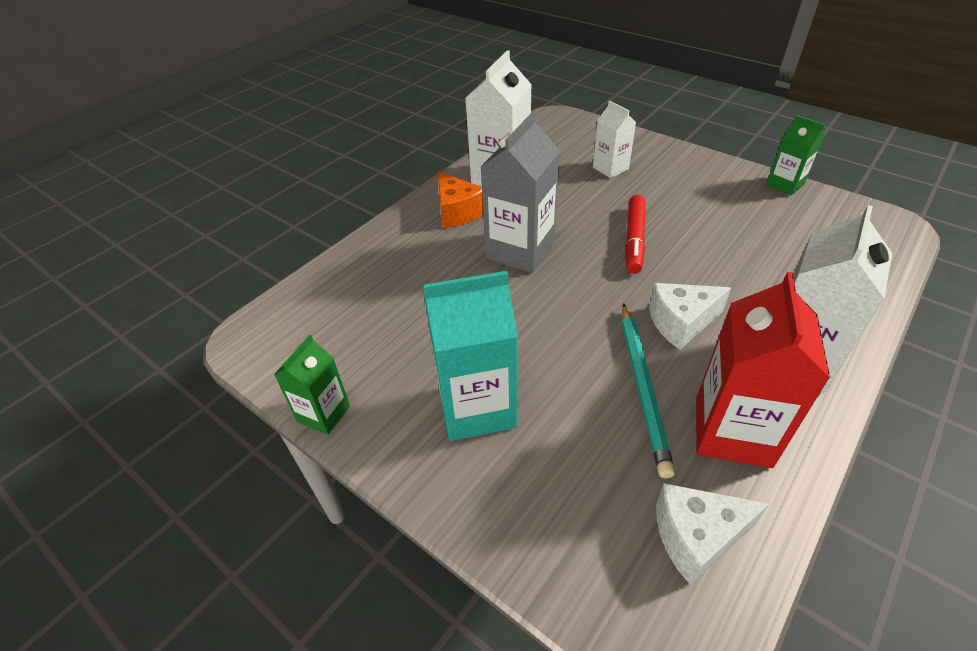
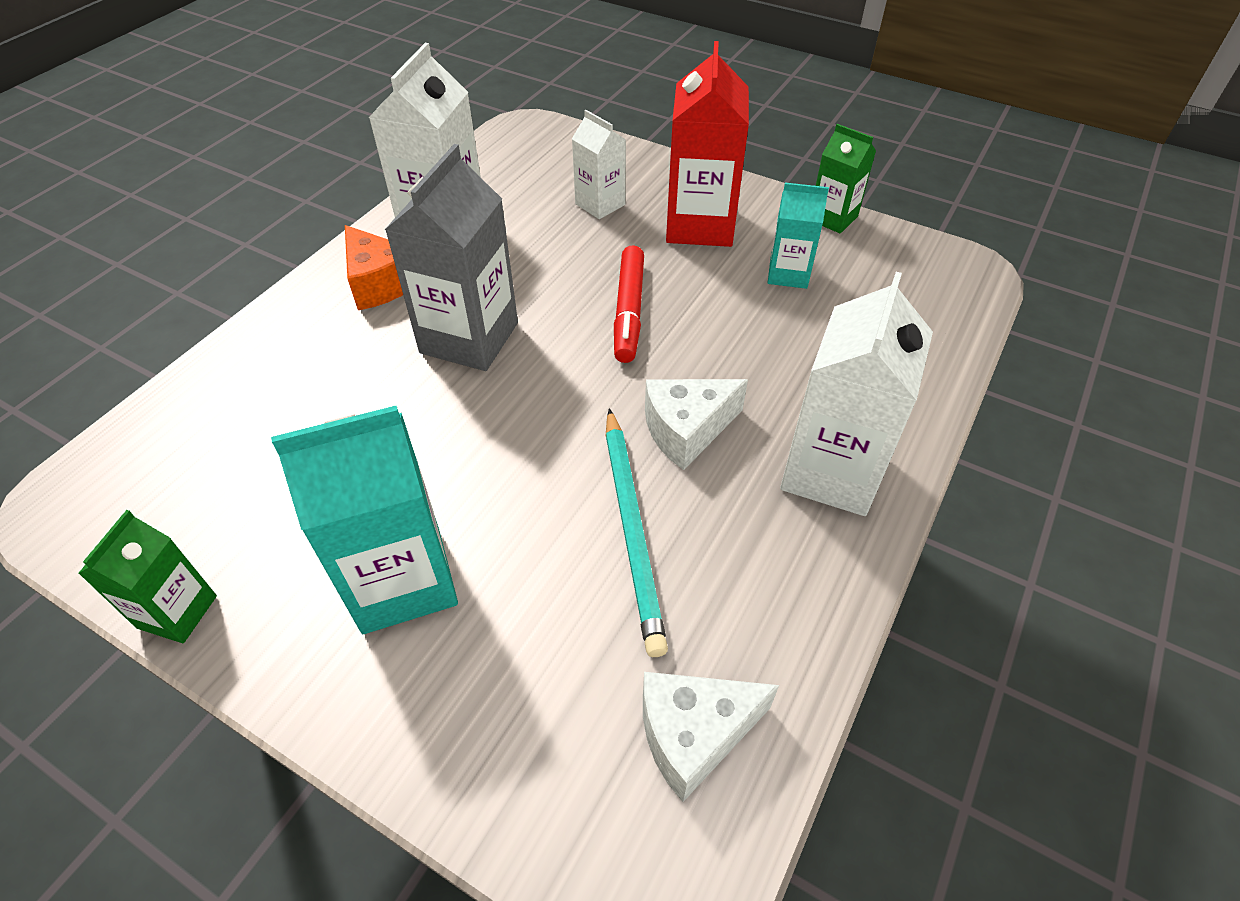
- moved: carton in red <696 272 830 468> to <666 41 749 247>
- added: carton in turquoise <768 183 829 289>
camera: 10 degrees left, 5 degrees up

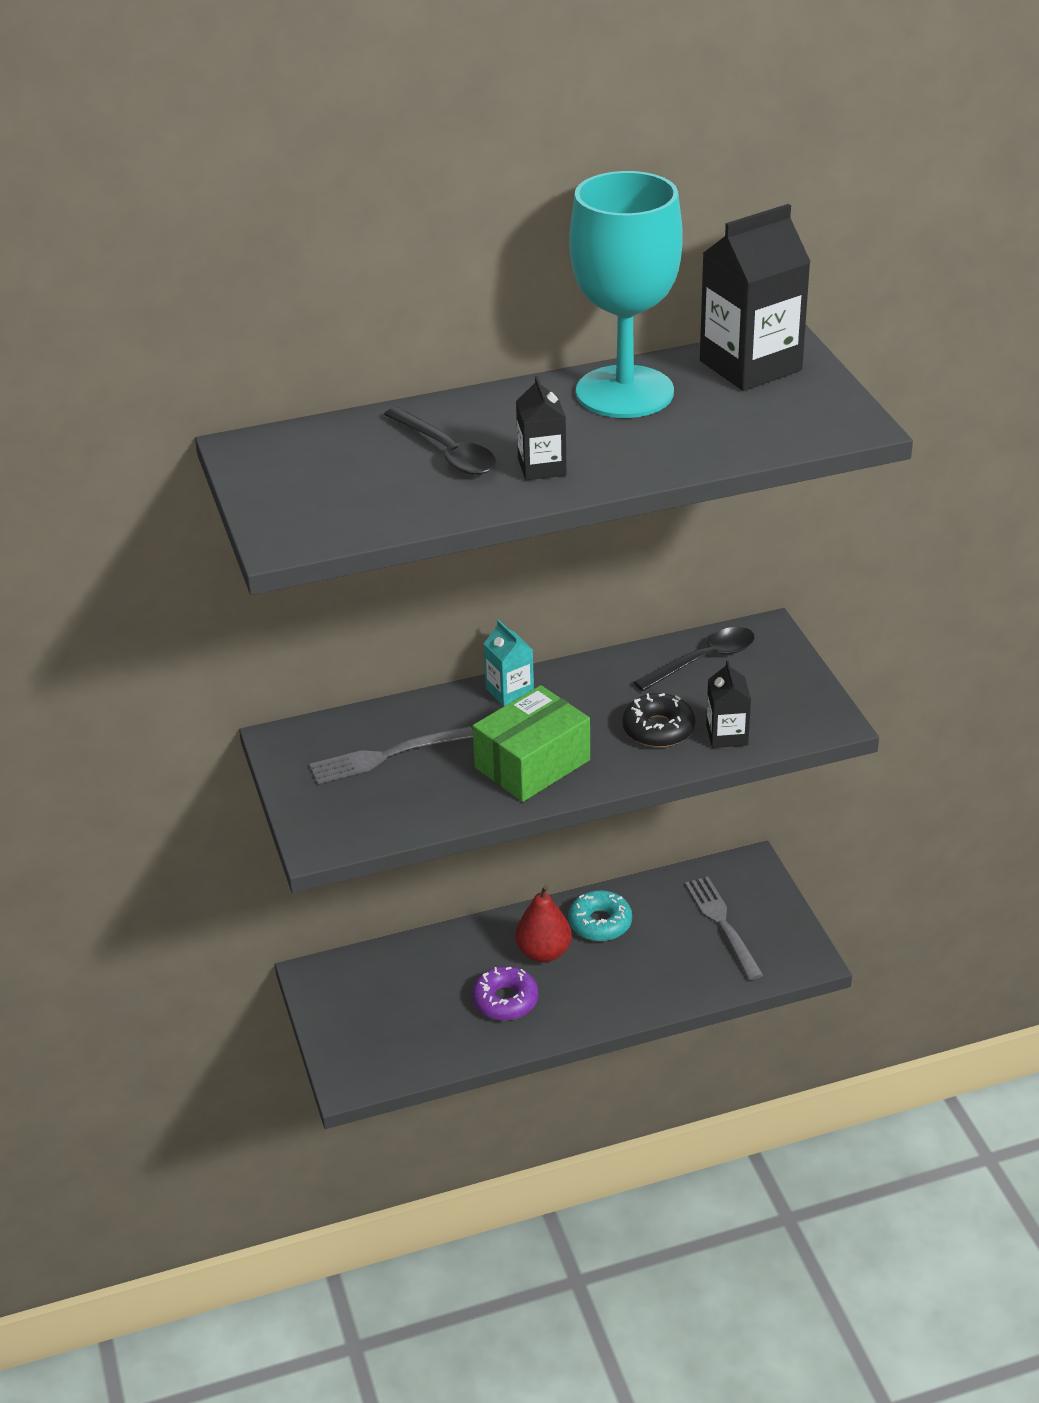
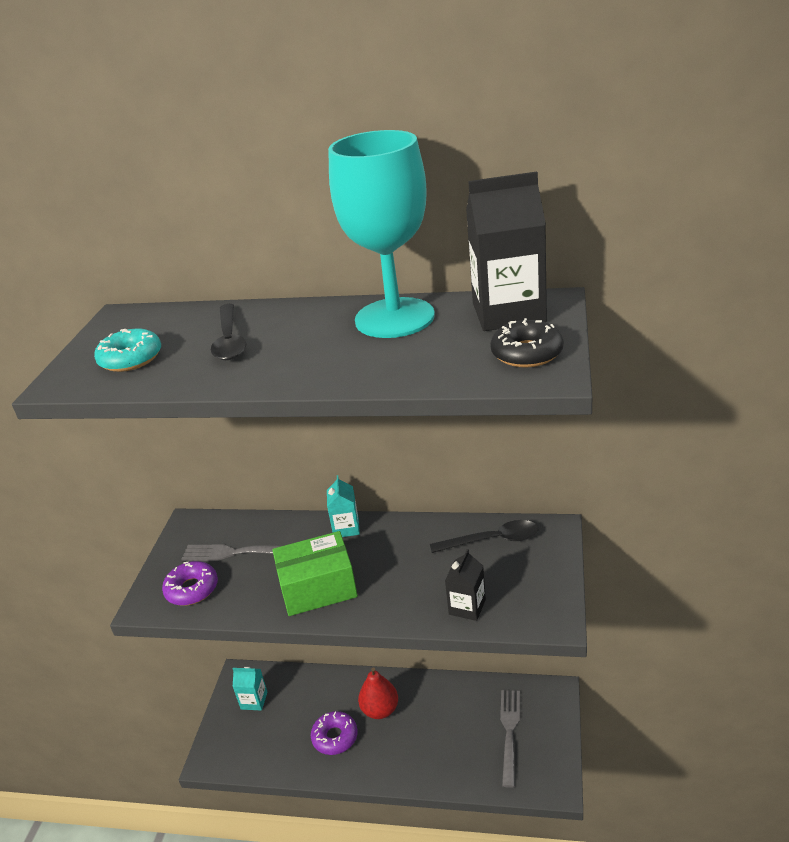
- moved: donut in turquoise <568 890 632 941> to <94 329 161 372>
- added: donut in purple <162 561 218 606>
- added: carton in turquoise <233 667 267 710>
- moved: donut in black <622 693 695 748> to <490 318 564 367>
- removed: carton in black <516 376 567 480>
camera: 30 degrees right, 5 degrees down

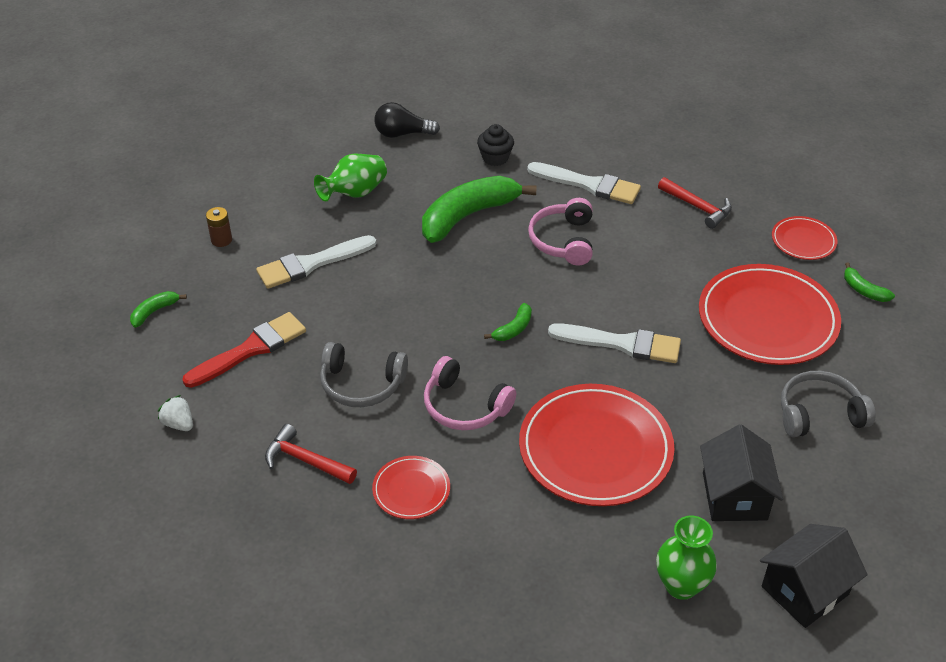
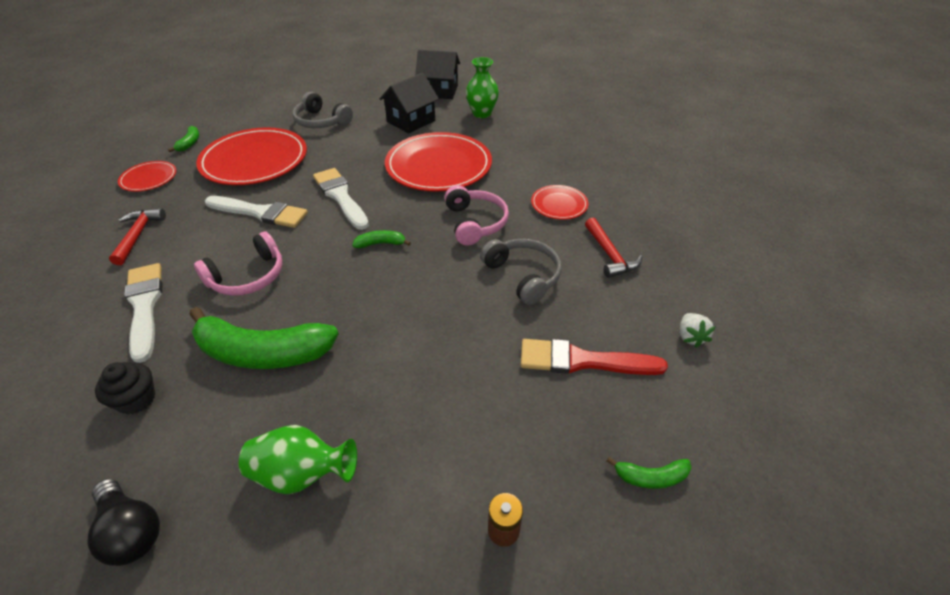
- moved: brush in white <256 235 376 289> to <205 196 308 228>
camera: 135 degrees left, 0 degrees up

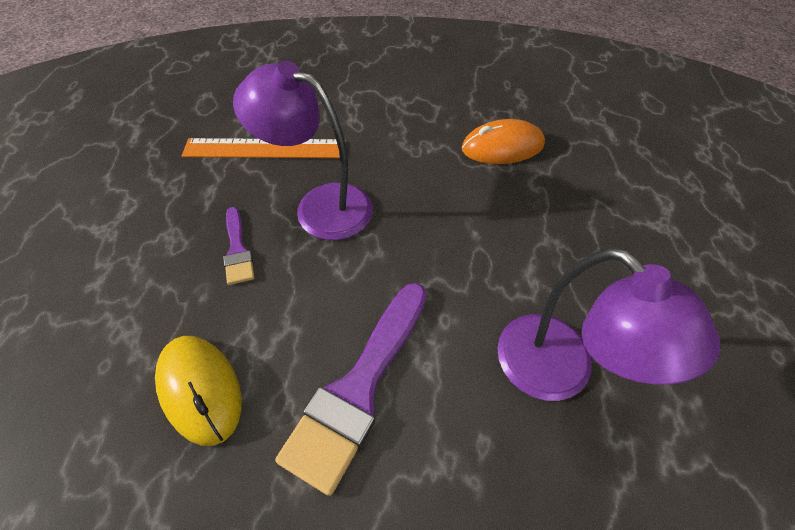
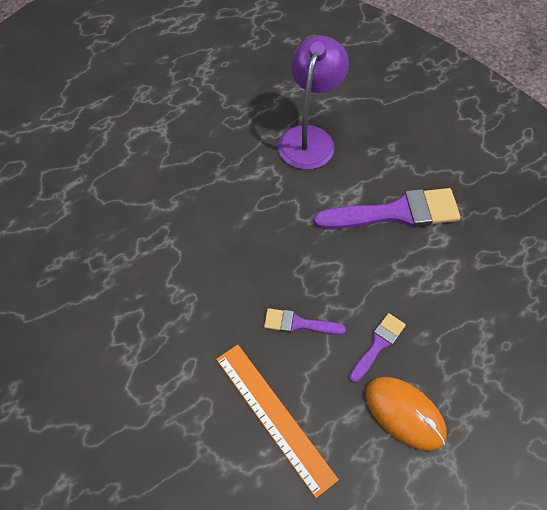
- replaced: lamp in purple <233 61 373 240> to brush in purple <264 308 346 335>
- moved: mouse in orange <462 119 545 164> to <366 377 447 451>
- removed: mouse in yellow <155 336 242 446>
camera: 125 degrees left, 5 degrees up

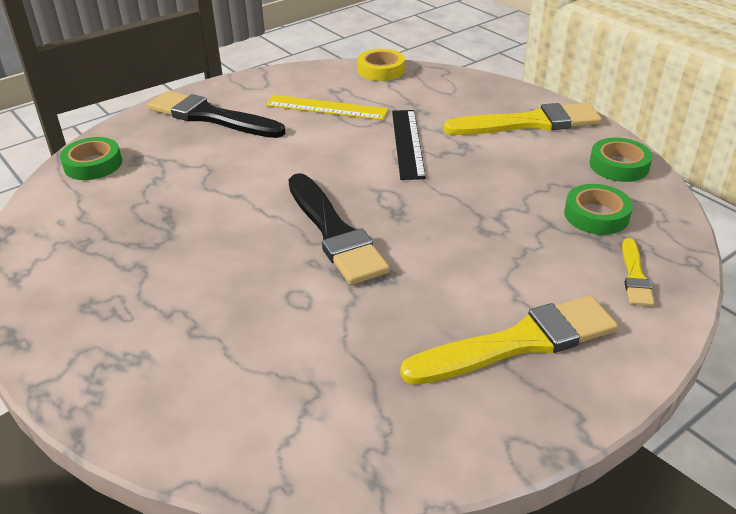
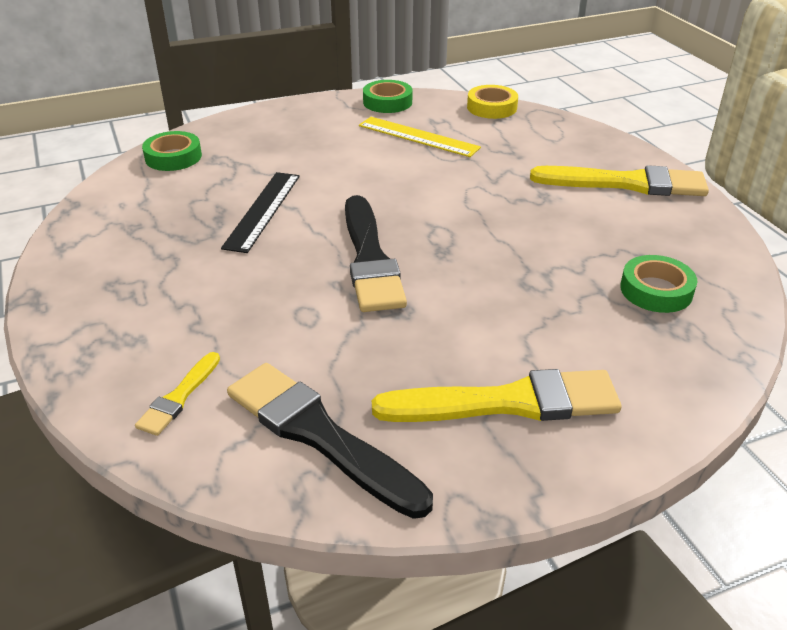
- moved: brush in yellow <622 238 654 306> to <135 352 220 436>
- moved: ruler in black <392 110 426 180> to <221 172 300 253>
- moved: brush in black <148 91 285 138> to <227 363 433 519>
- moved: tape in green <589 138 653 182> to <363 80 413 113>
camera: 15 degrees right, 0 degrees up

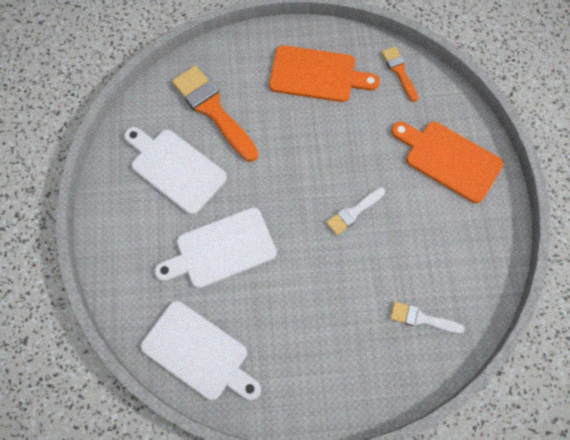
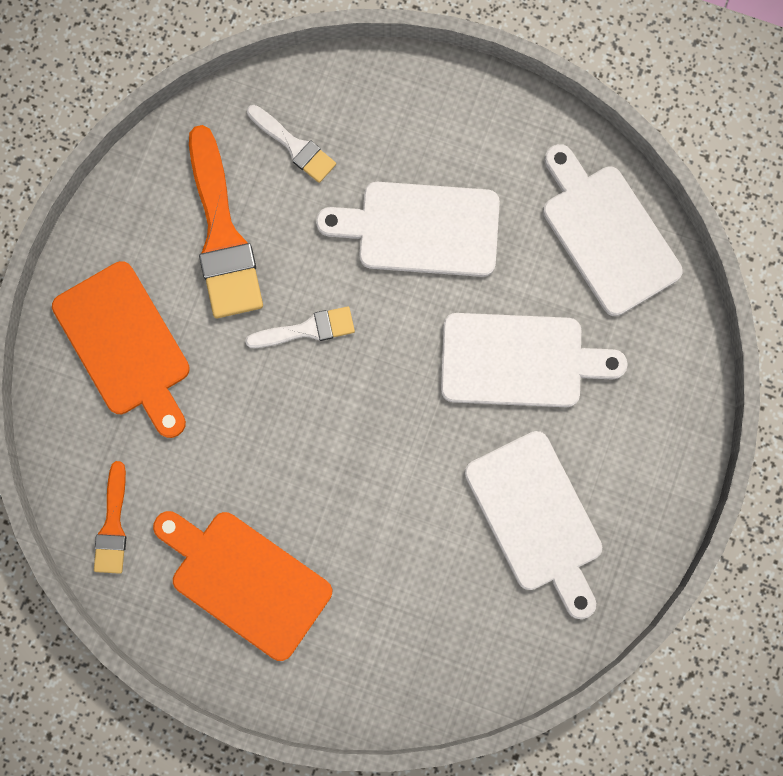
- moved: brush in orange <172 66 258 162> to <189 125 263 318>
- added: cutting board in white <316 182 500 277>
camera: 155 degrees left, 10 degrees up

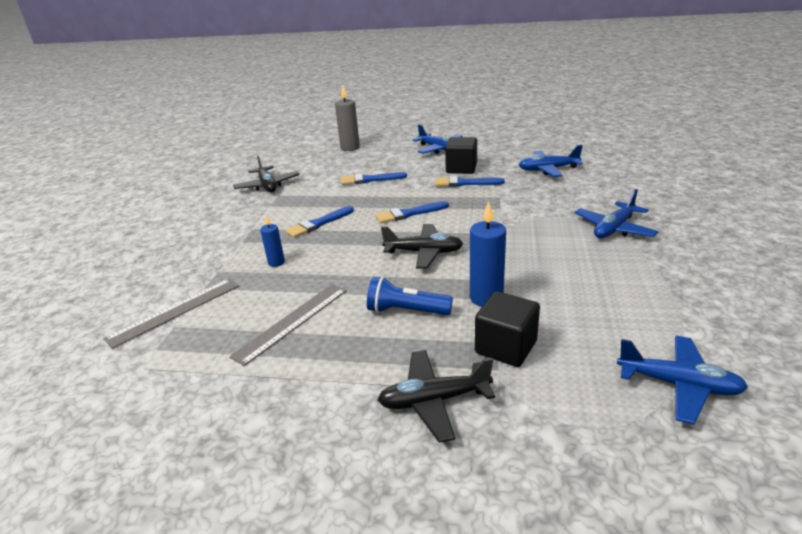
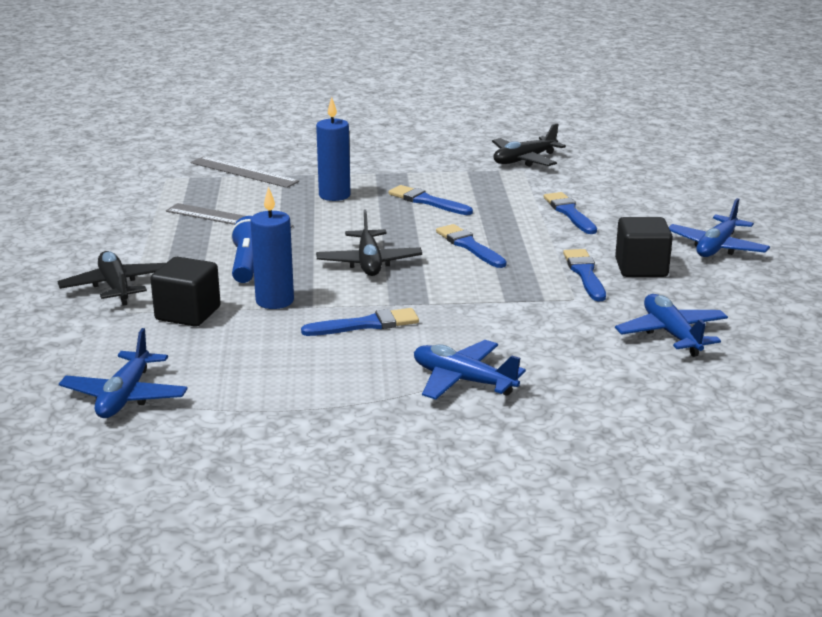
- added: brush in blue <301 308 419 336>
- resized: candle in blue <260 215 285 267> = <316 97 351 201> x1.72
- removed: candle in grey <335 86 360 151>
camera: 75 degrees right, 5 degrees down

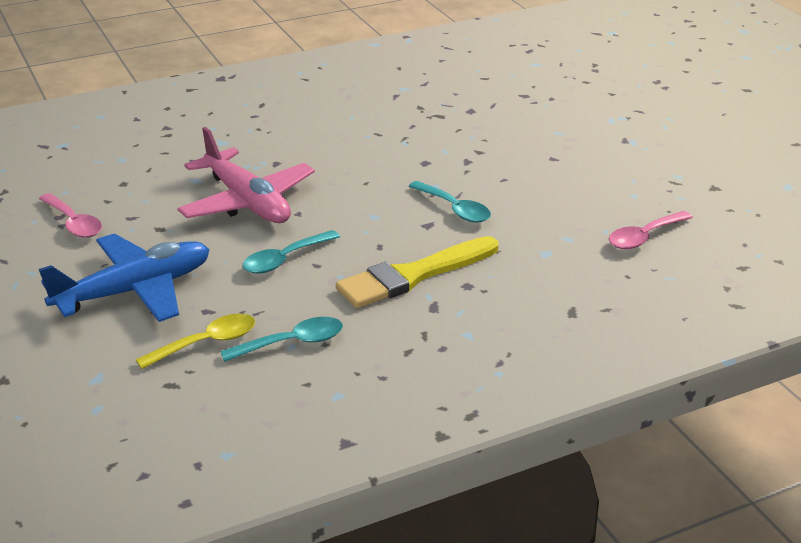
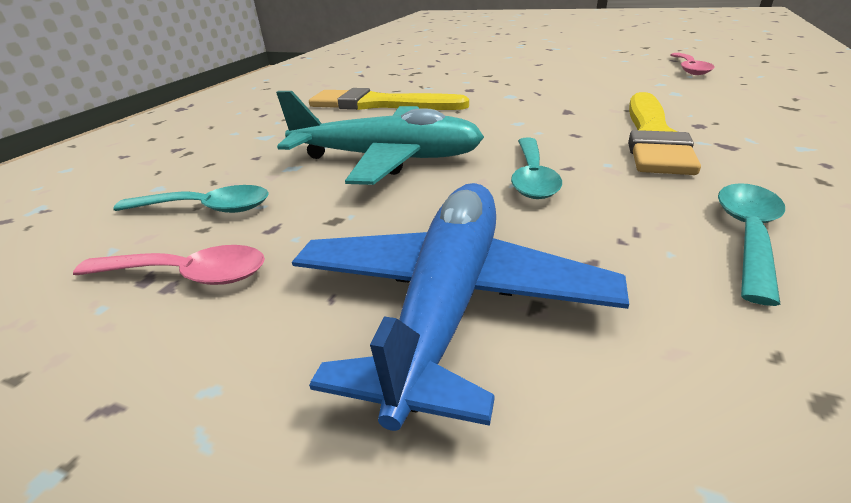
- moved: spoon in turquoise <409 181 491 222> to <113 185 269 213>
- recoloured: plane in pink <177 127 315 223> to plane in turquoise <276 91 484 185>
- added: brush in yellow <309 88 469 110>
- removed: spoon in yellow <136 314 255 369>
camera: 40 degrees left, 0 degrees up

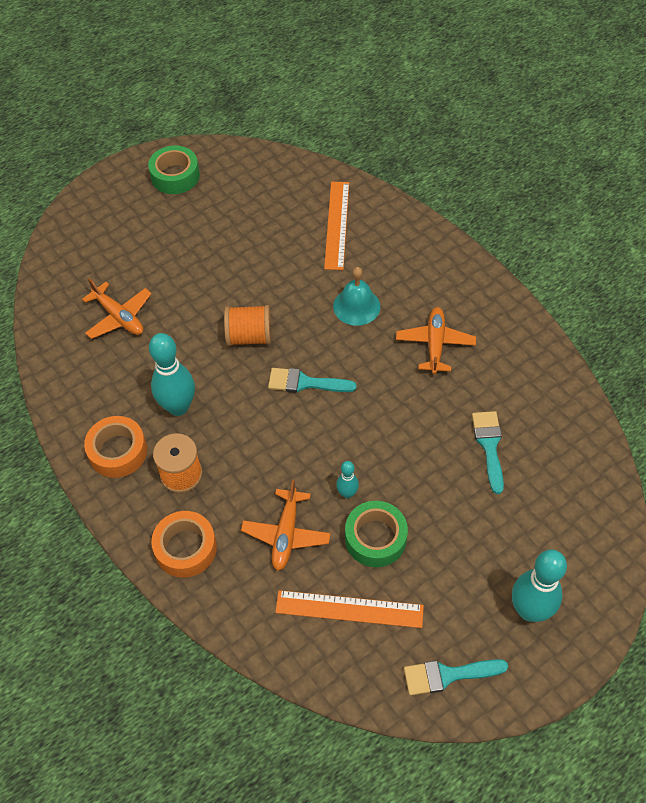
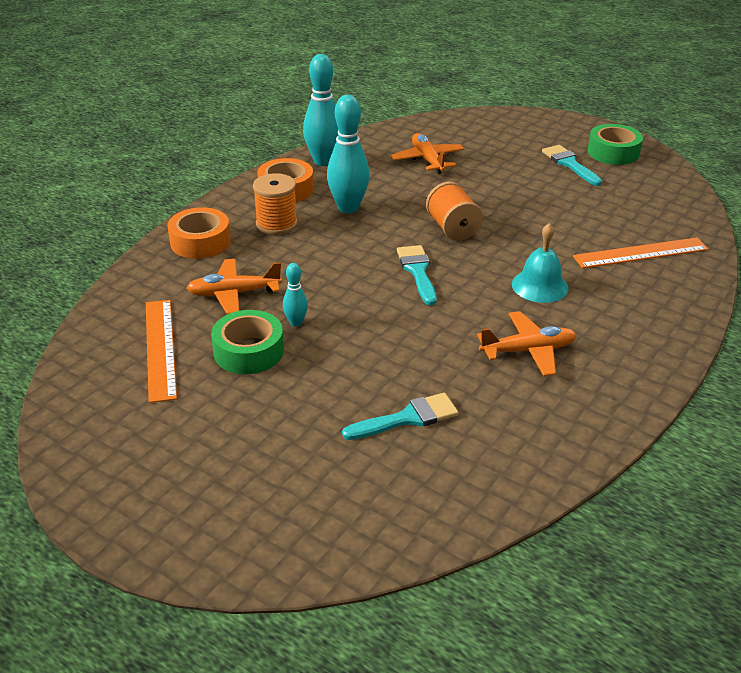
- moved: bowling pin in turquoise <512 549 567 622> to <303 54 338 166>
- turned: plane in orange <82 278 152 339> = <391 133 464 174> 135 degrees clockwise
- moved: brush in turquoise <404 659 508 695> to <542 145 602 186>
camera: 70 degrees right, 20 degrees down

